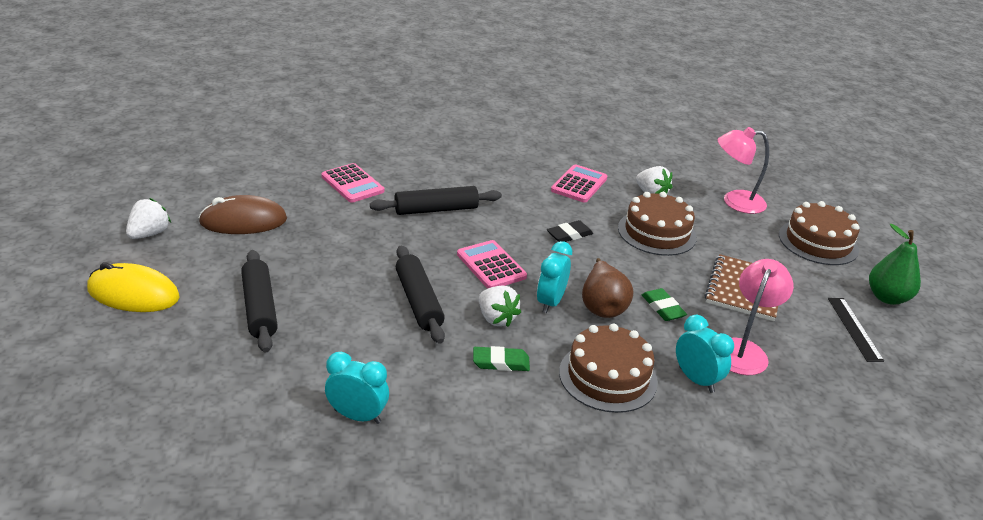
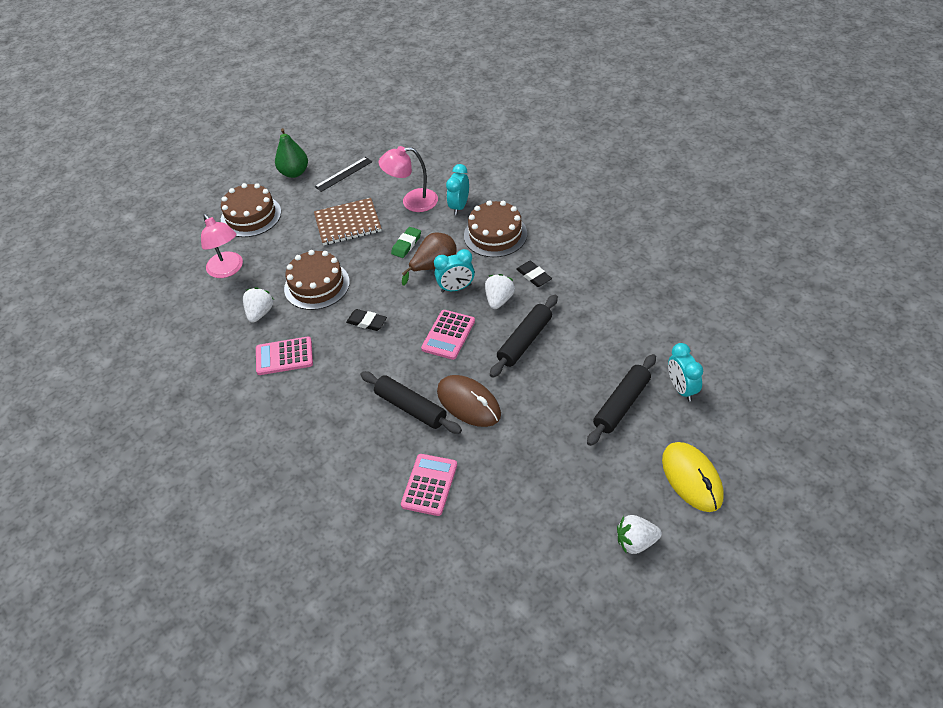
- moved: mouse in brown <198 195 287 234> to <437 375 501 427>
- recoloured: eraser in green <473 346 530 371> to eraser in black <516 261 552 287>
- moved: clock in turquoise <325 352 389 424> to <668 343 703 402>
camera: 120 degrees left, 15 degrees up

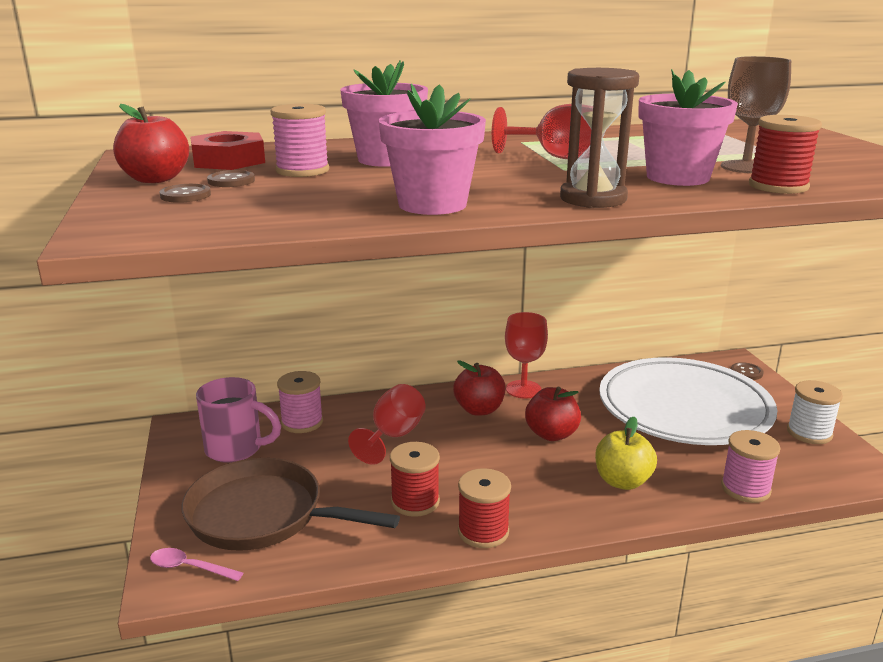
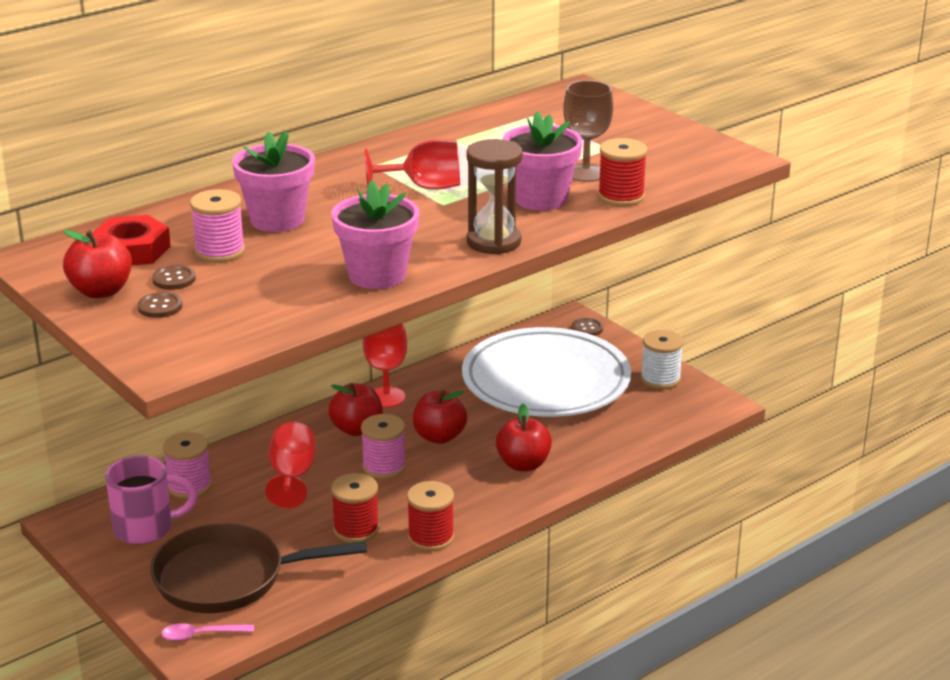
- moved: spool in pink <721 430 781 503> to <361 414 406 479>
- recoloured: apple in yellow <595 417 657 490> to apple in red <496 404 552 471>
camera: 25 degrees left, 5 degrees up

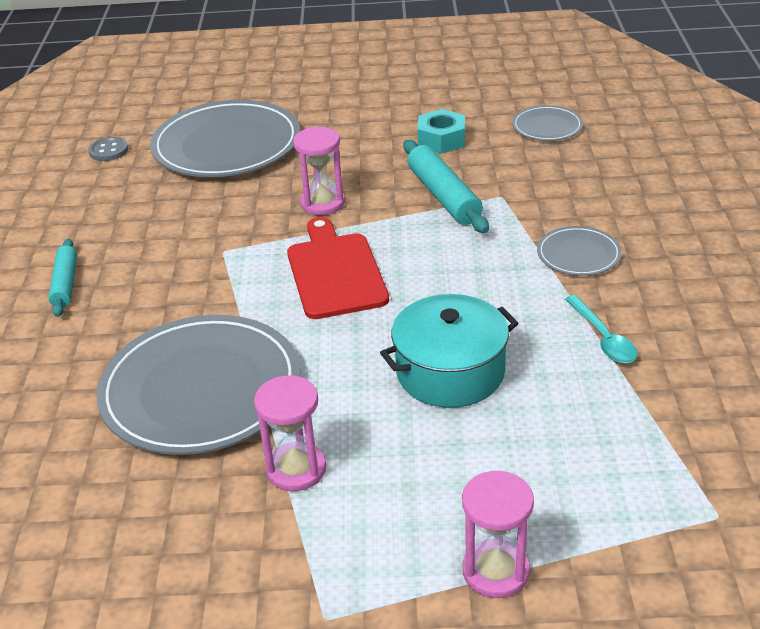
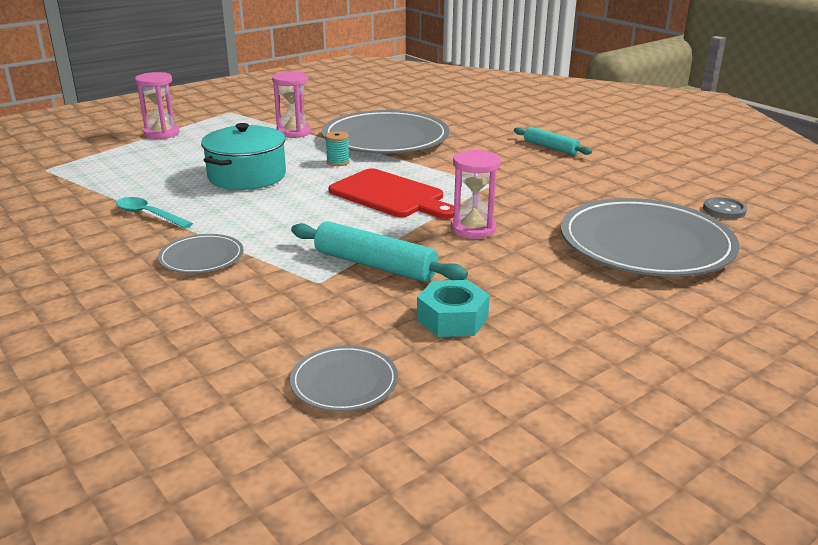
- added: spool in turquoise <325 131 350 166>
camera: 140 degrees right, 10 degrees down

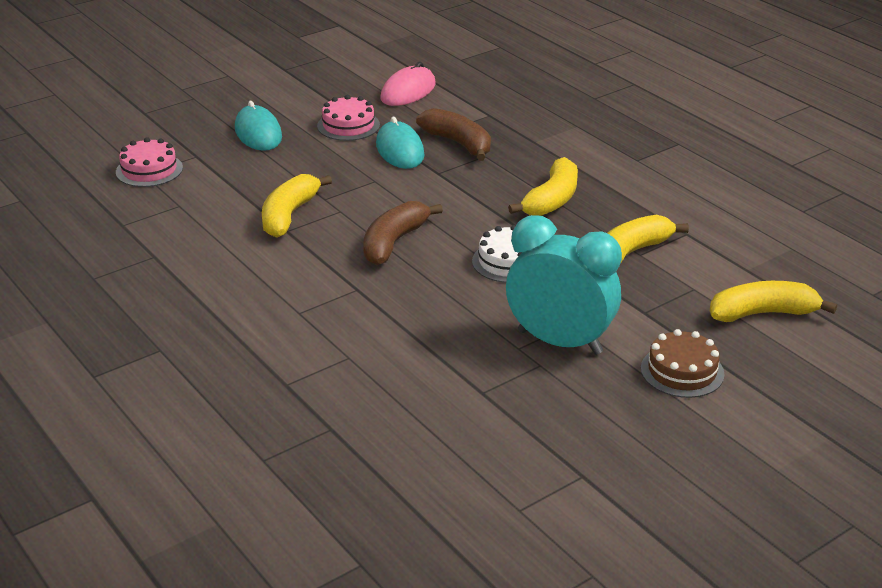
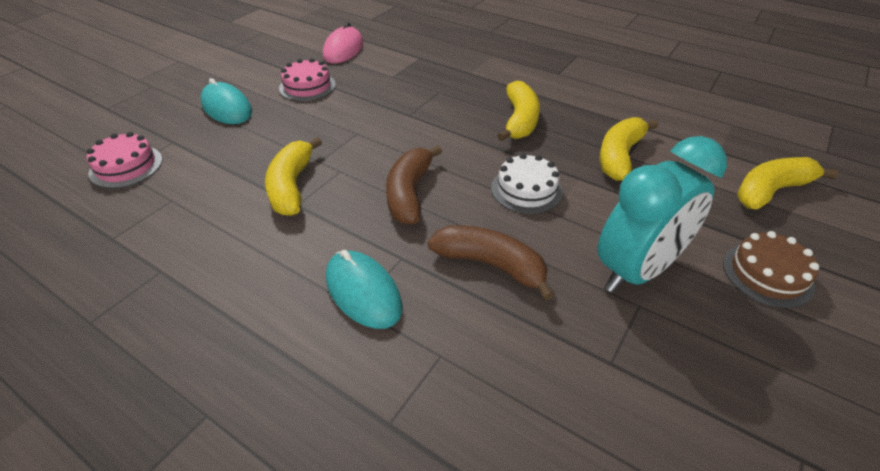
- moved: mouse in turquoise <376 117 424 169> to <326 250 402 329>
- moved: banana in brown <416 108 491 161> to <428 225 554 301>
- turned: clock in turquoise <506 215 622 355> = <597 136 727 293> 135 degrees clockwise
camera: 20 degrees left, 10 degrees up

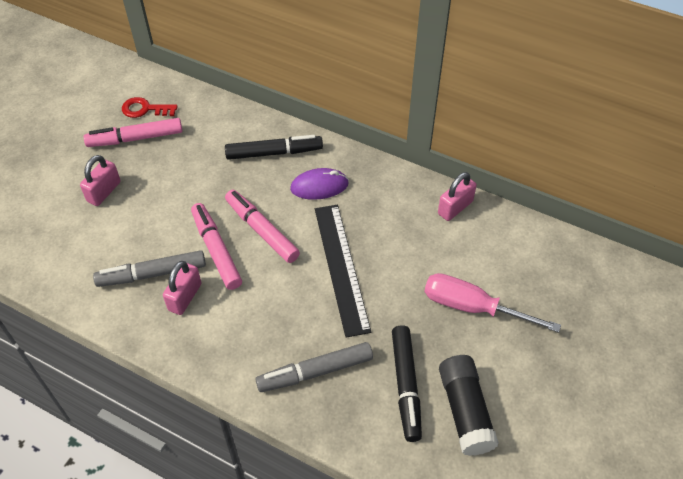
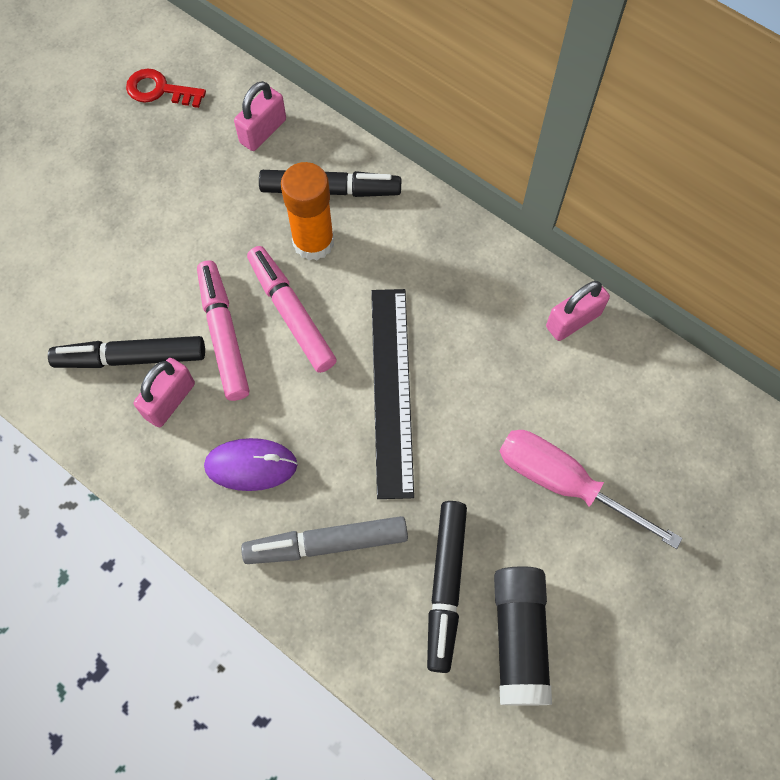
- recoloured: marker in grey <93 250 206 287> to marker in black <48 336 205 368>
- moved: mouse in purple <290 168 349 200> to <204 438 297 491>
- moved: padlock in pink <80 155 121 206> to <234 81 286 151>
- added: glue stick in orange <281 162 334 260>
- removed: marker in pink <84 118 182 147>
camera: 10 degrees right, 15 degrees up

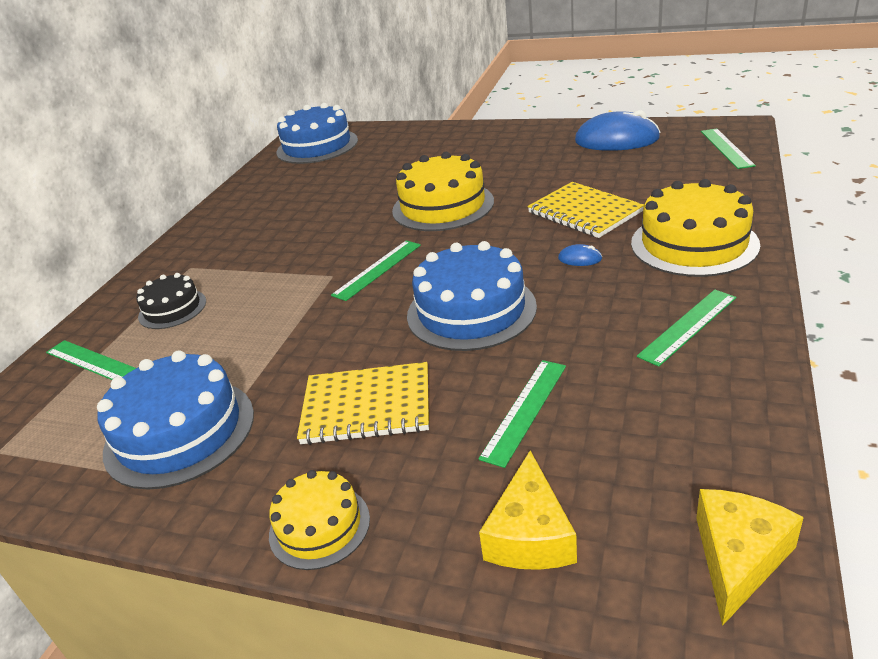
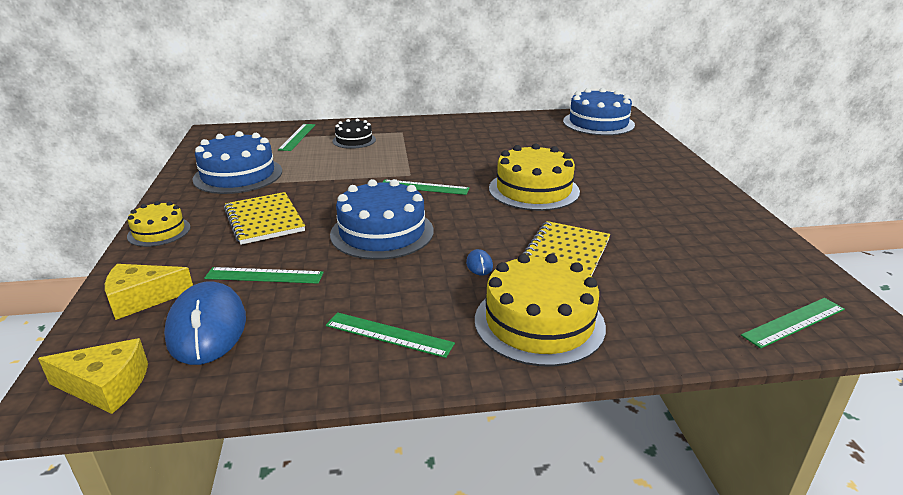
- moved: mouse in blue <575 110 660 151> to <164 281 246 365>
camera: 60 degrees right, 5 degrees down

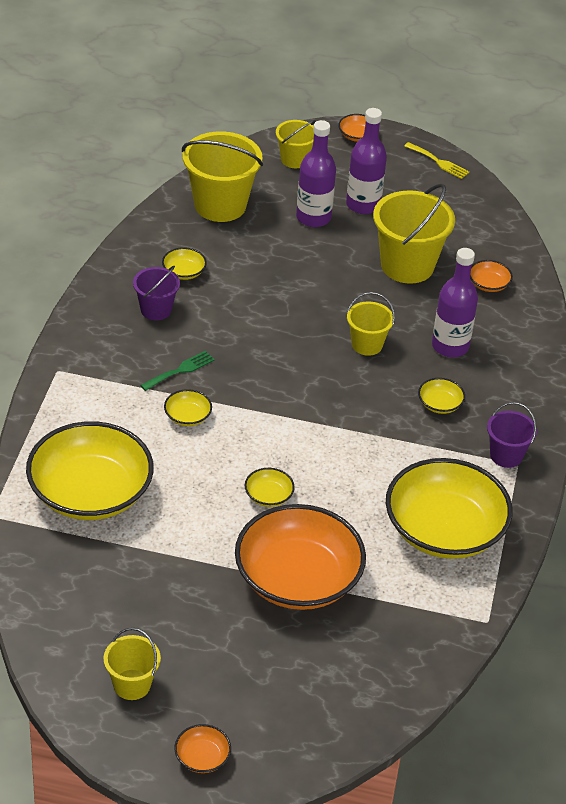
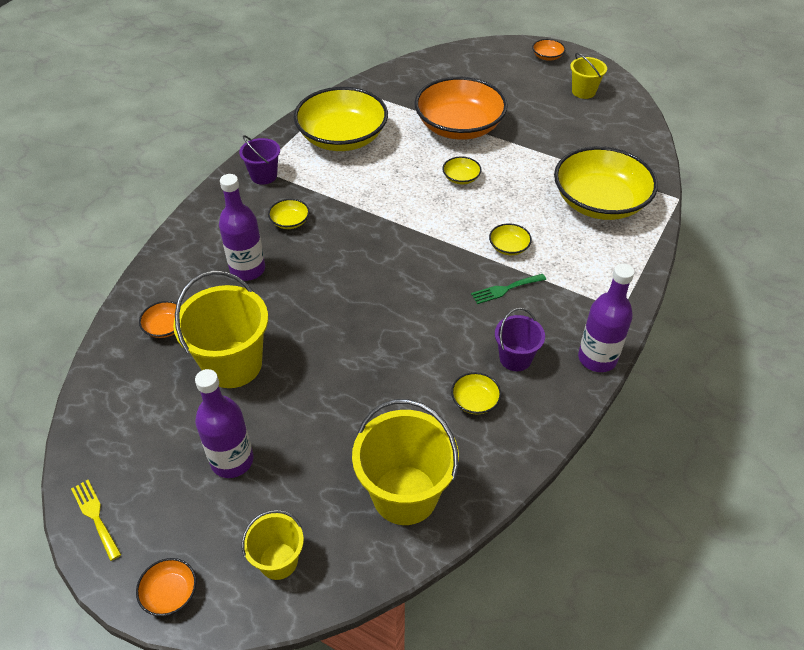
- moved: bottle in purple <296 120 336 227> to <578 263 634 372>
- removed: bucket in yellow <347 292 395 356>
camera: 160 degrees left, 5 degrees up

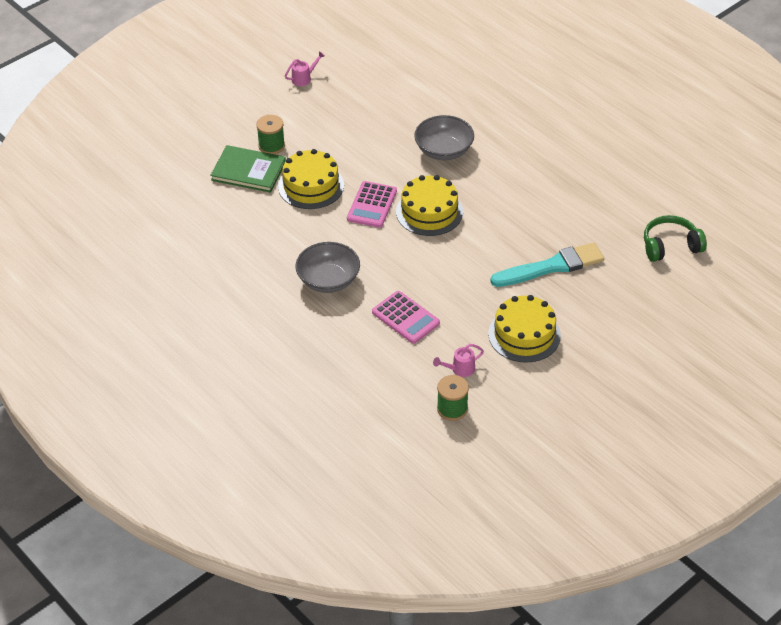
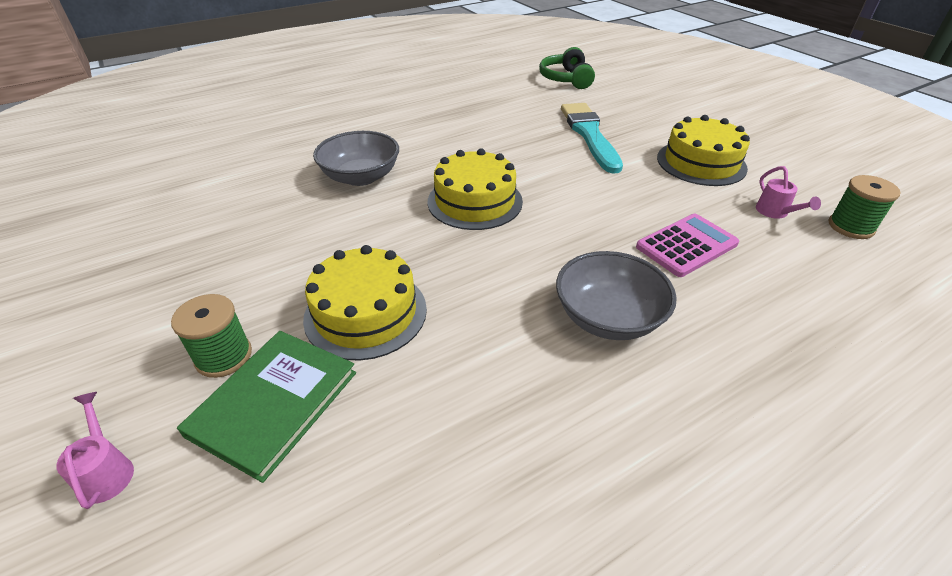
- moved: watering can in pink <285 51 325 86> to <56 392 134 509>
- removed: calculator in pink <347 181 397 228>
camera: 80 degrees left, 5 degrees down

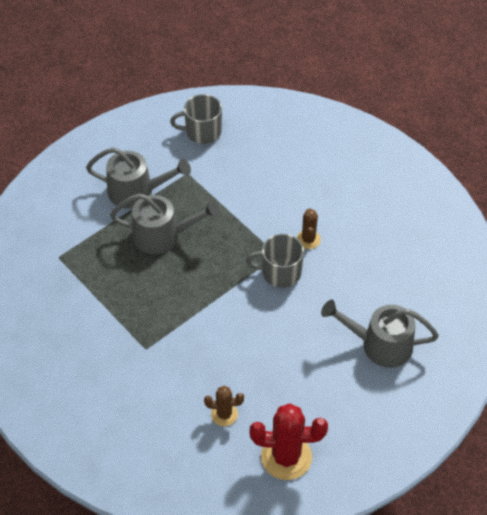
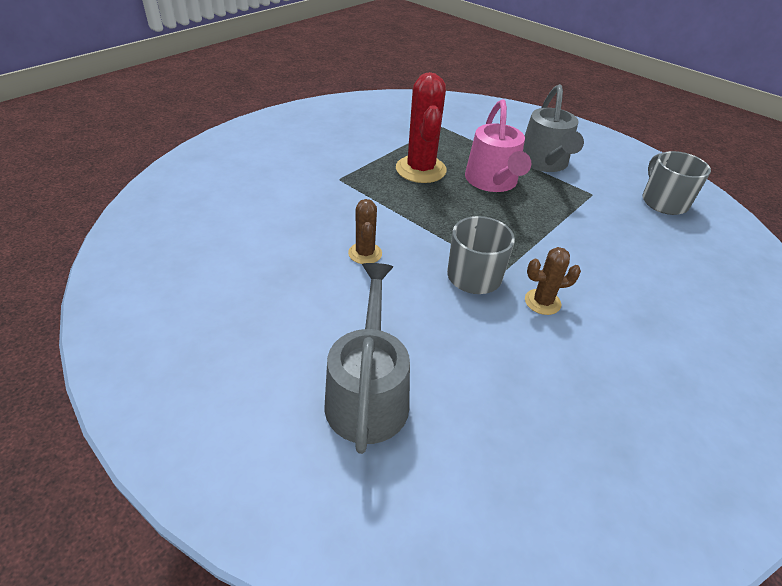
- moved: cactus in brown <204 386 244 426> to <348 199 382 264>
- moved: cactus in red <250 403 328 480> to <396 72 447 183>
- recoloured: watering can in grey <110 194 220 254> to watering can in pink <465 99 532 192>
camera: 80 degrees right, 10 degrees down

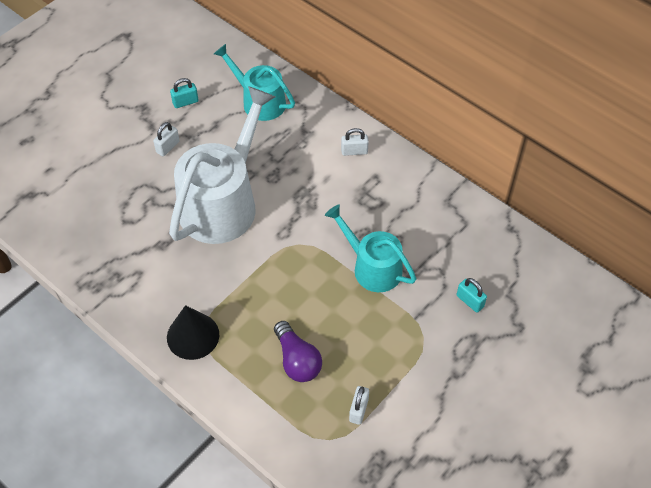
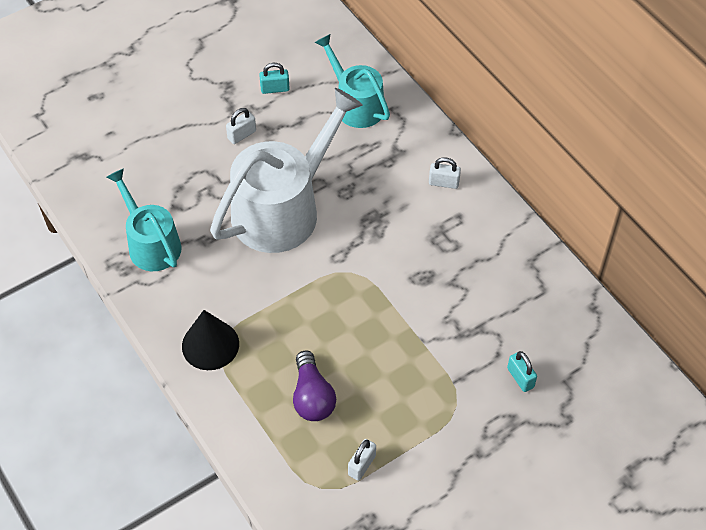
- moved: watering can in turquoise <325 205 416 292> to <107 168 181 271>
camera: 15 degrees right, 0 degrees up

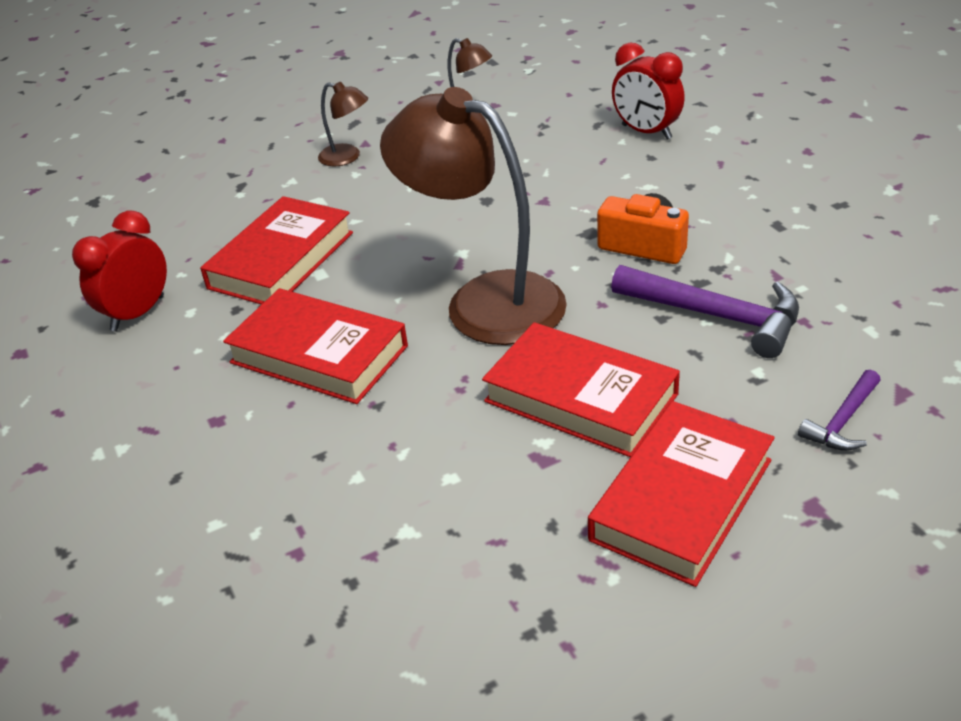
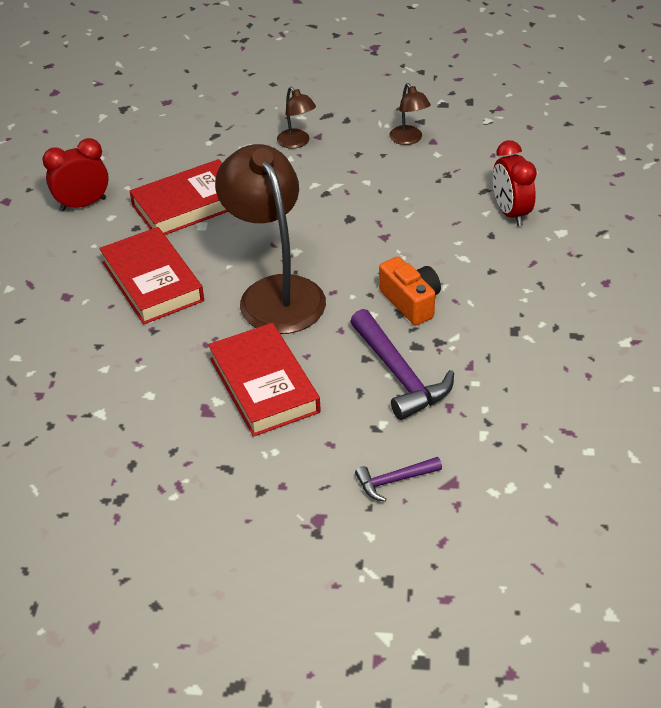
- removed: book in red <588 401 775 587>
camera: 30 degrees right, 5 degrees up

